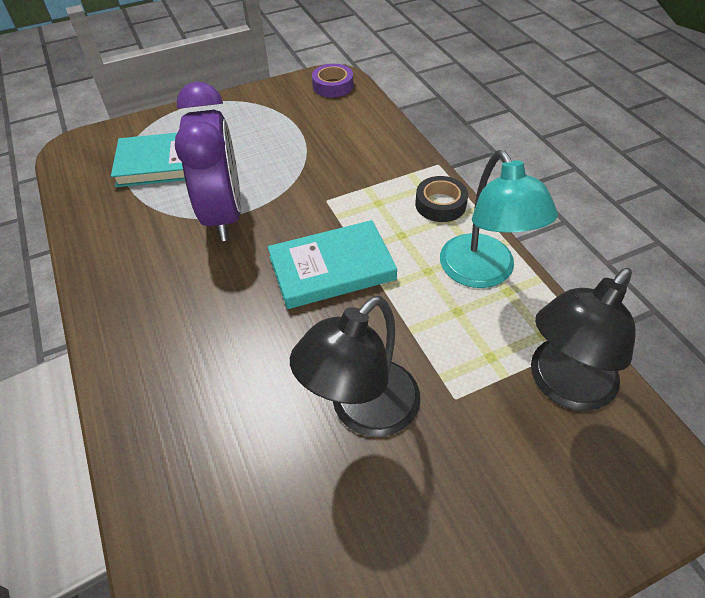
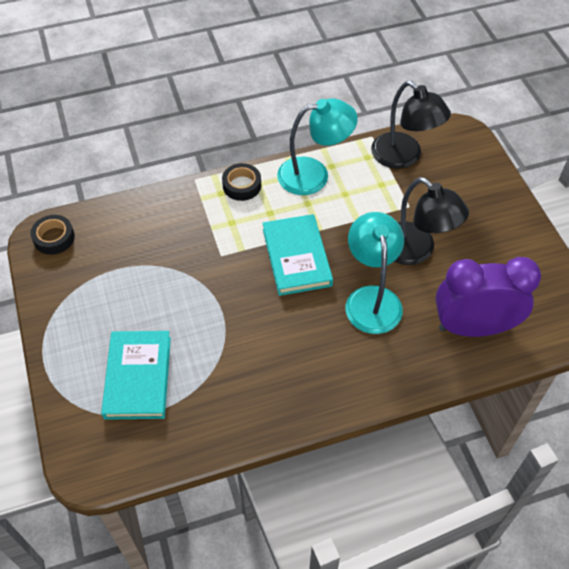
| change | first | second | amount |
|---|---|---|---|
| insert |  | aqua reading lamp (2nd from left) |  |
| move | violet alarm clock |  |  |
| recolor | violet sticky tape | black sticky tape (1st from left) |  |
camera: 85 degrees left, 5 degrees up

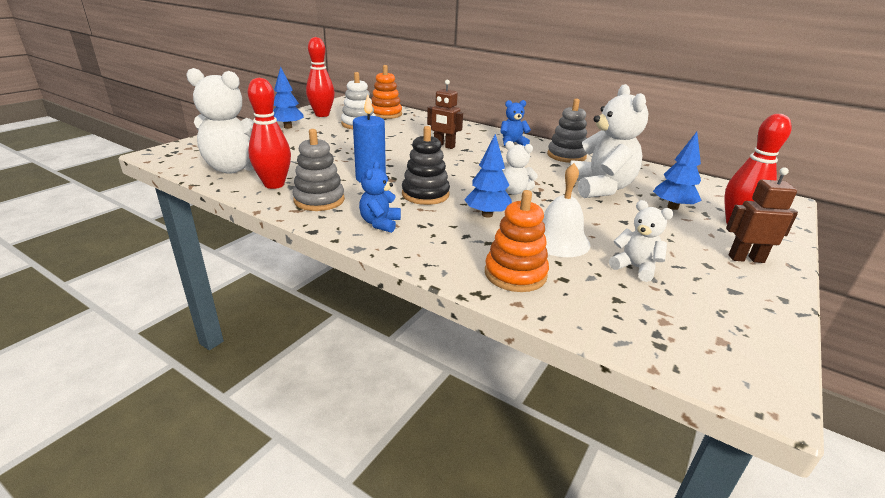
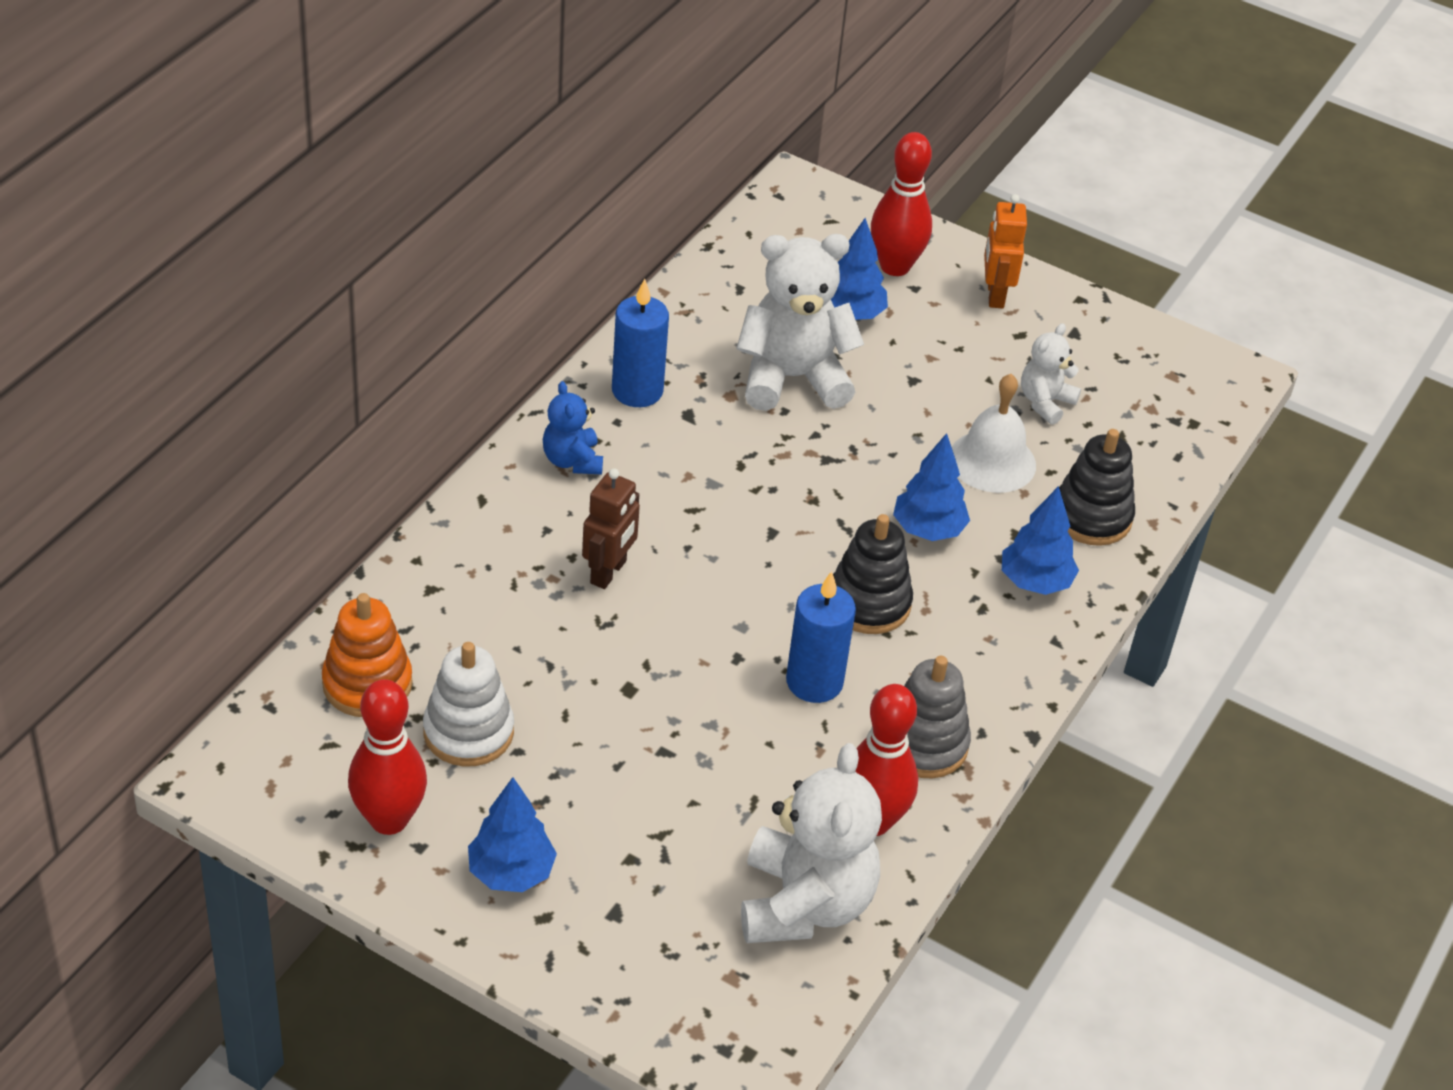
| change | first | second | amount |
|---|---|---|---|
| delete | royal blue teddy (1st from left) |  |  |
| delete | white teddy (2nd from left) |  |  |
| insert |  | royal blue toy tree (4th from left) |  |
| replace | gray ring stacker (2nd from left) | royal blue candle (1st from left) |  |
| recolor | orange-coloured ring stacker (2nd from left) | black ring stacker (2nd from left) |  |
| recolor | russet robot (2nd from left) | orange-coloured robot |  |
camera: 95 degrees left, 15 degrees up

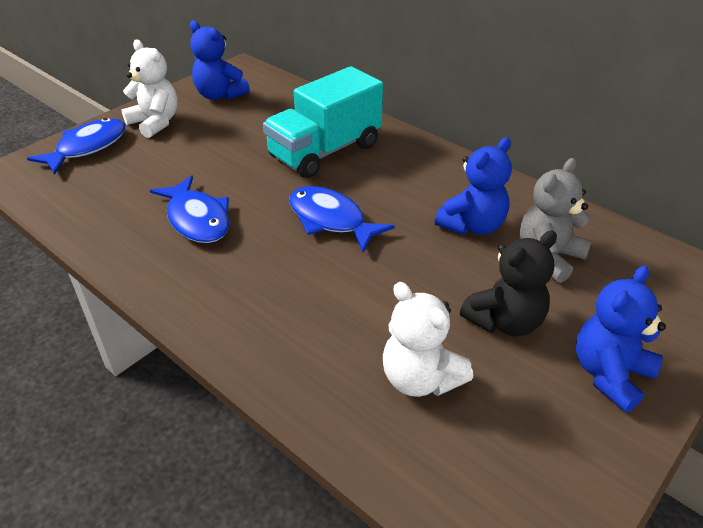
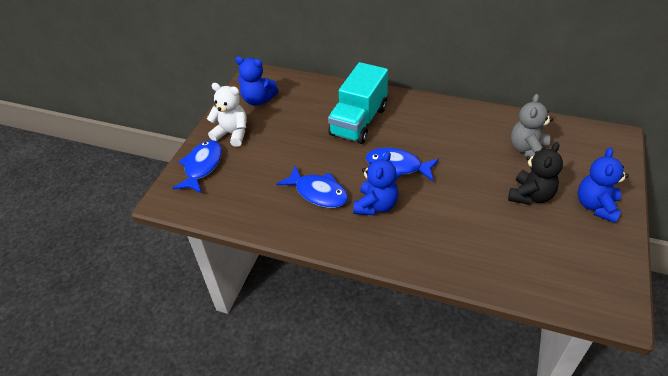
| change | first | second | amount |
|---|---|---|---|
| delete | white teddy (2nd from left) |  |  |
| move | royal blue teddy (2nd from left) |  |  |
camera: 20 degrees left, 5 degrees up

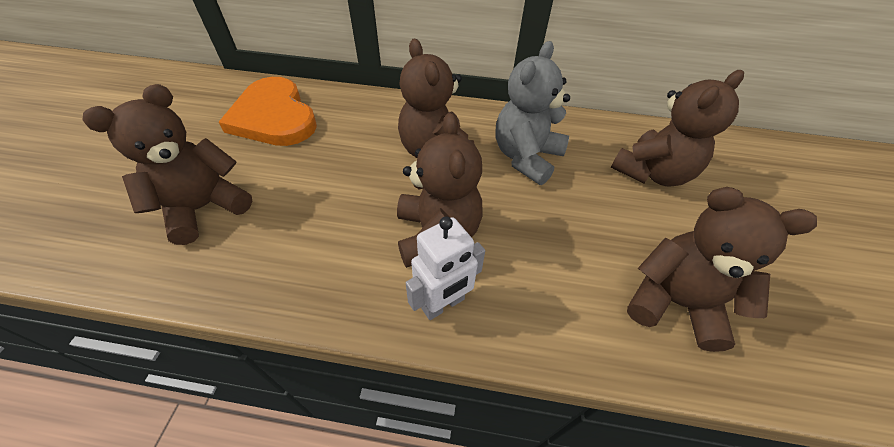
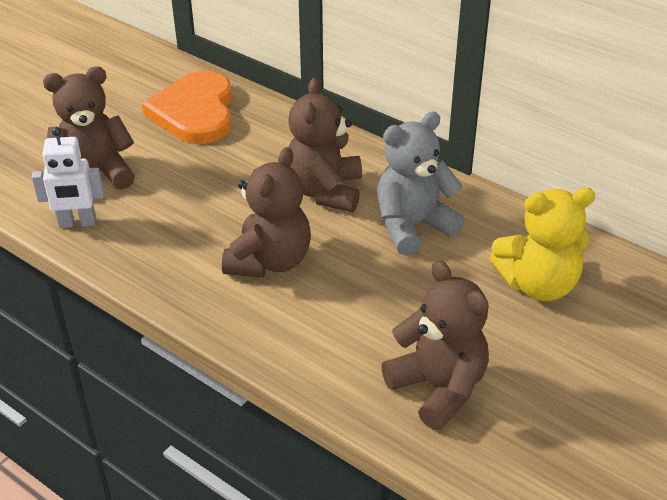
| change | first | second | amount |
|---|---|---|---|
| move | white robot |  |  |
| recolor | russet teddy (4th from left) | bright yellow teddy |  |
camera: 30 degrees right, 10 degrees down

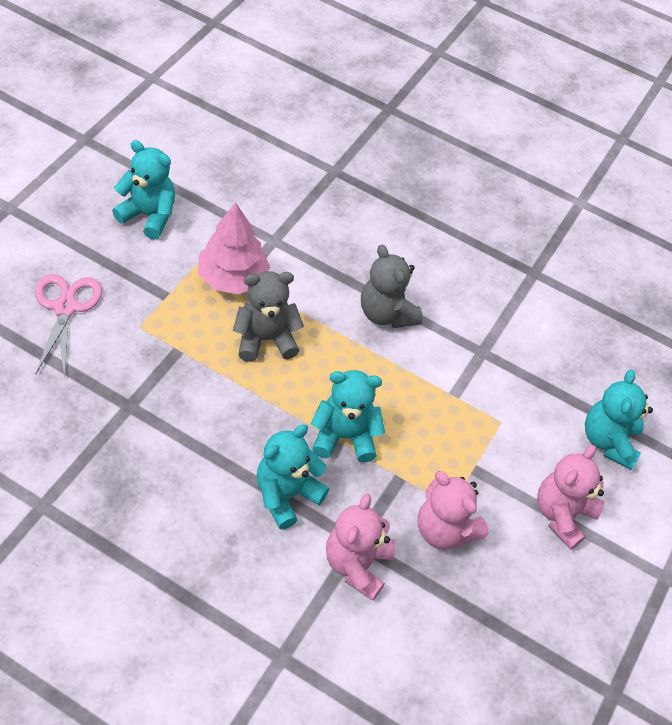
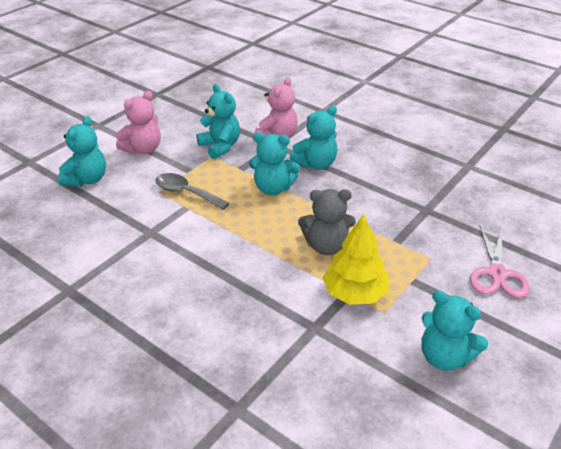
| change | first | second | amount |
|---|---|---|---|
| delete | gray teddy (2nd from left) |  |  |
| insert |  | gray spoon |  |
| recolor | rosy toy tree | bright yellow toy tree |  |
| recolor | rosy teddy (2nd from left) | aqua teddy (2nd from left) |  |
camera: 165 degrees left, 15 degrees down

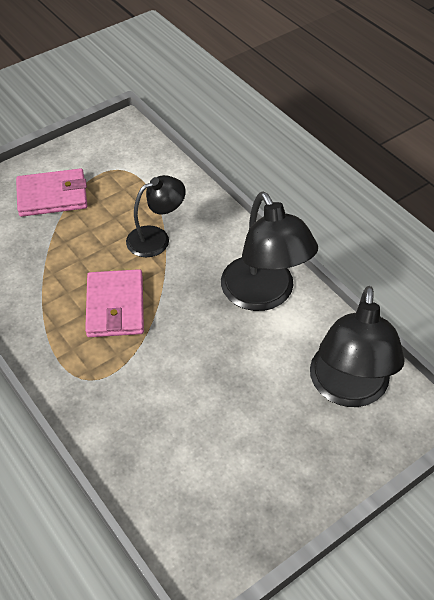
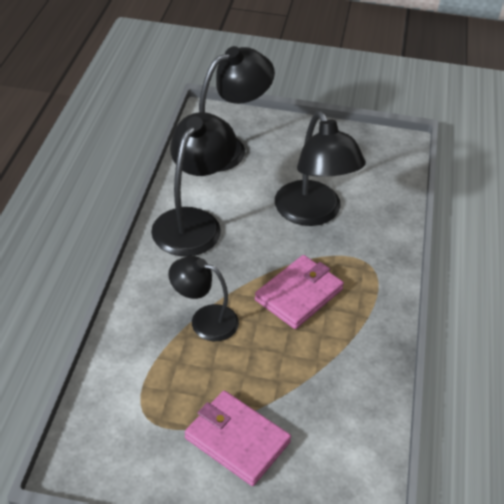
| change | first | second | amount |
|---|---|---|---|
| insert |  | black reading lamp (4th from left) |  |
camera: 135 degrees left, 5 degrees down

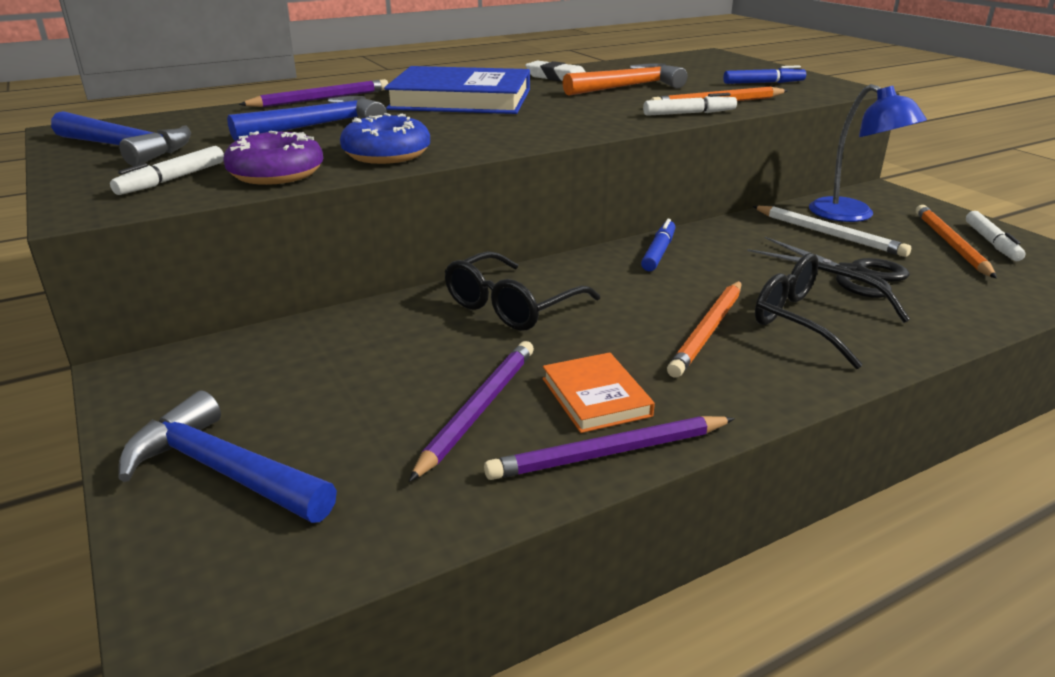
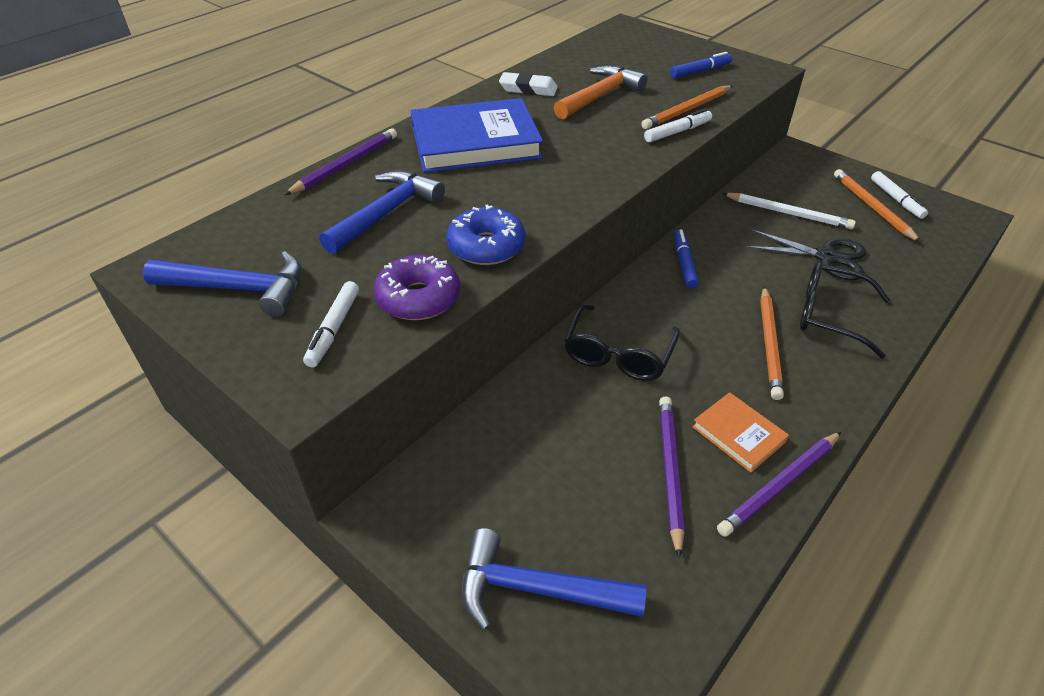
| change | first | second | amount |
|---|---|---|---|
| delete | royal blue reading lamp |  |  |
camera: 20 degrees left, 15 degrees up

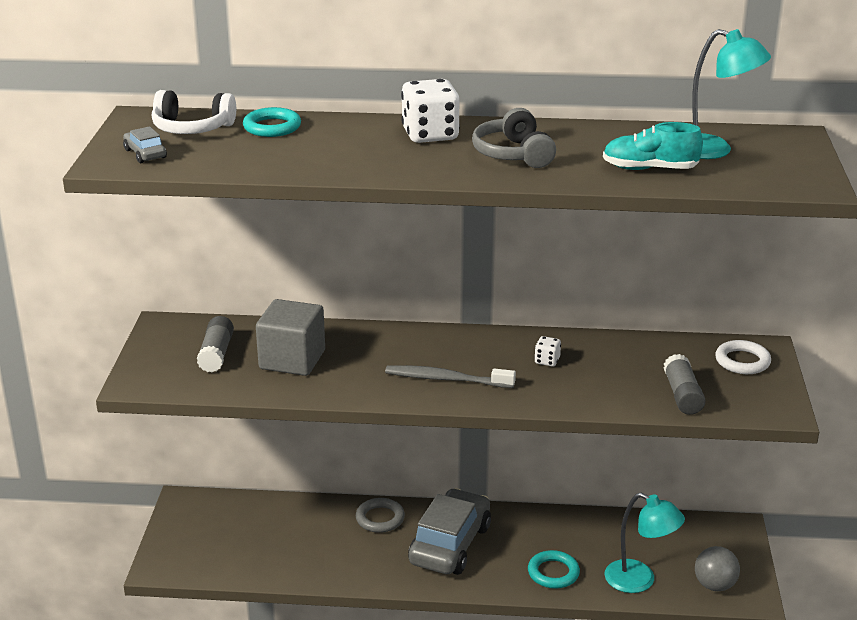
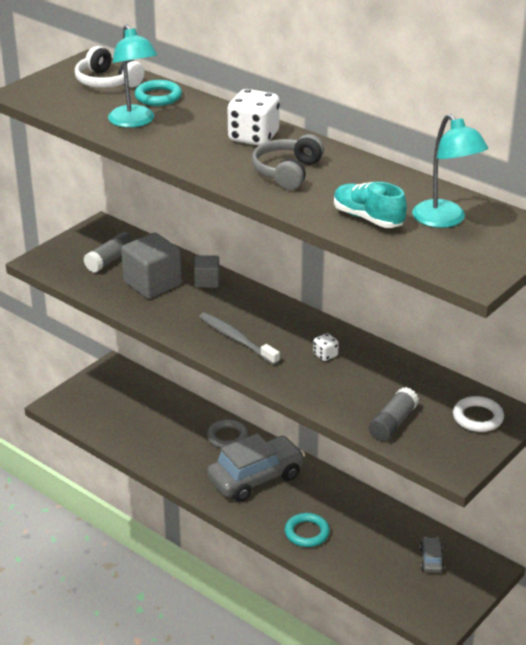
| change | first | second | amount |
|---|---|---|---|
| delete | gray play ball |  |  |
| insert |  | gray cube (2nd from left) |  |
| move | gray toy car (1st from left in the first image) | gray toy car (2nd from left) |  |
| move | aqua reading lamp (1st from left) |  |  |
camera: 35 degrees right, 5 degrees up

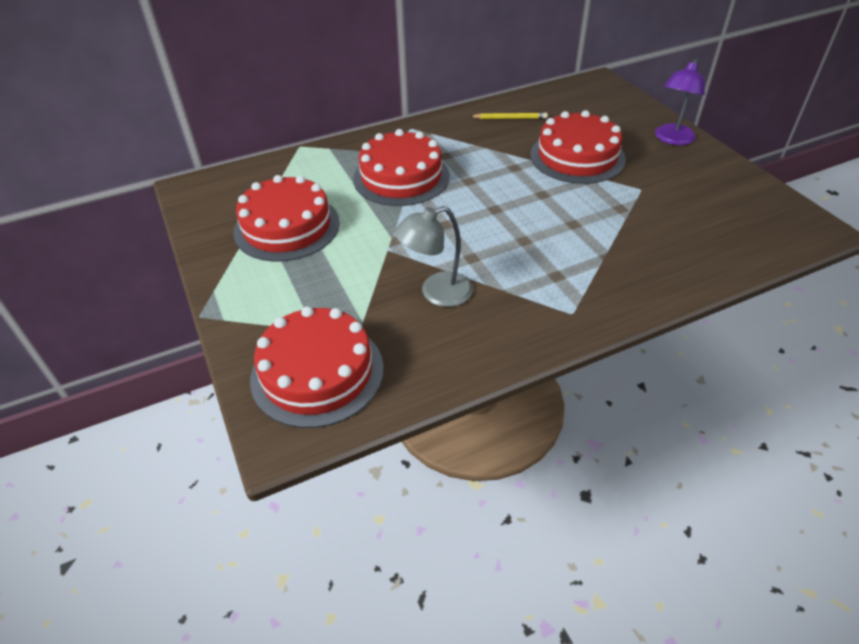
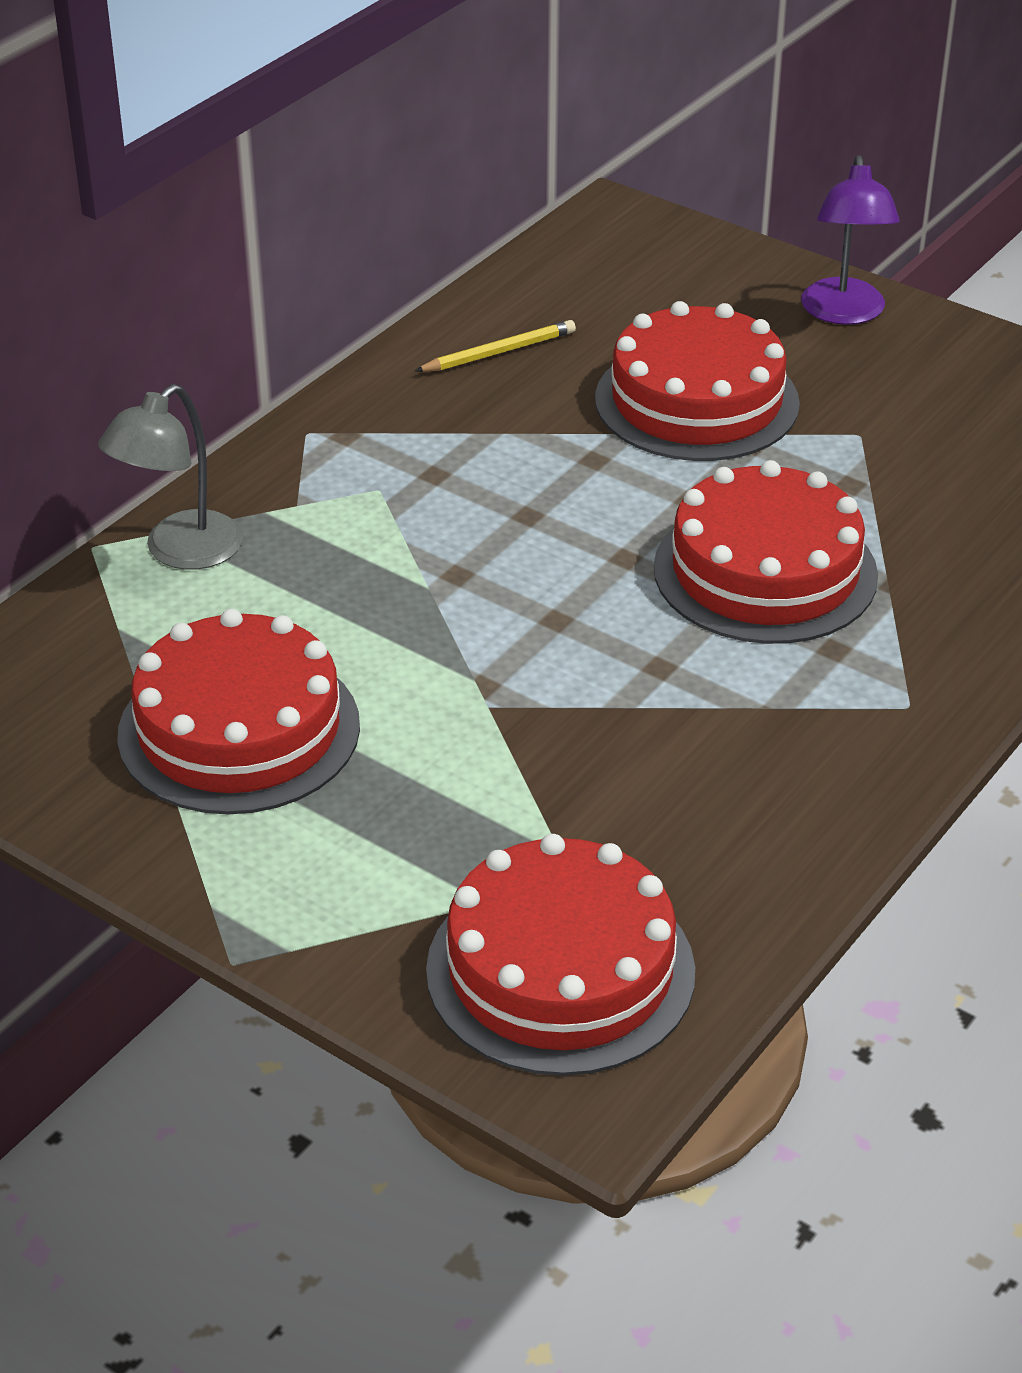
| change | first | second | amount |
|---|---|---|---|
| move | scarlet gateau (3rd from left in the first image) | scarlet gateau (4th from left) |  |
| move | gray reading lamp |  |  |
camera: 30 degrees left, 5 degrees down

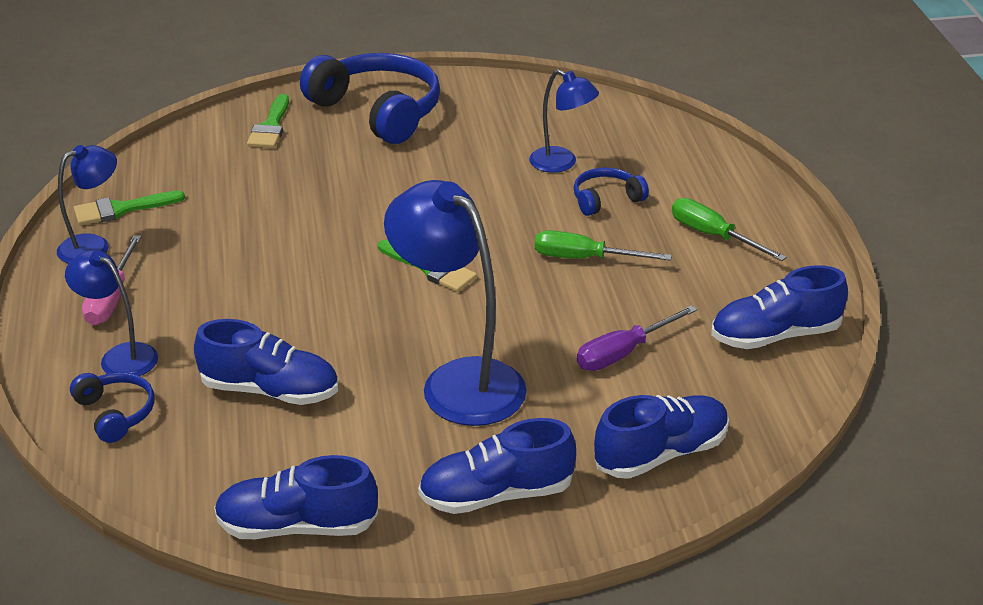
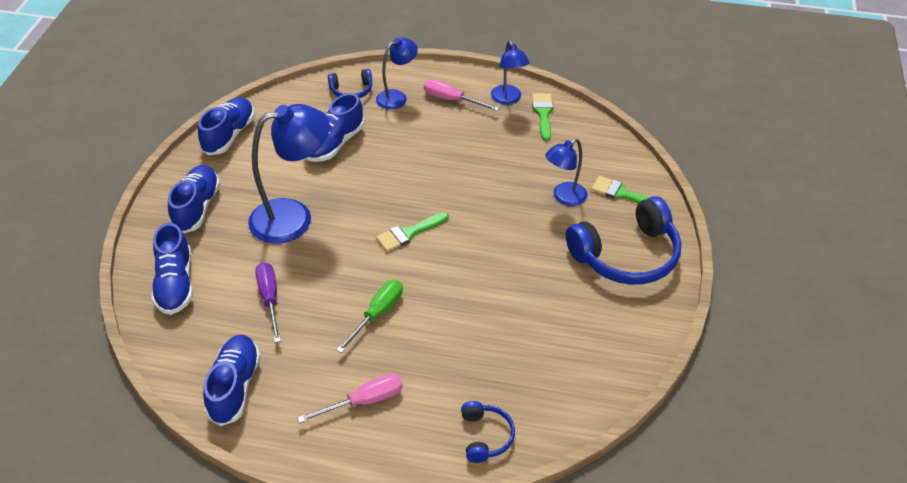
| change | first | second | amount |
|---|---|---|---|
| move | royal blue reading lamp (4th from left) |  |  |
| move | royal blue over-ear headphones (3rd from left in the first image) | royal blue over-ear headphones (2nd from left) |  |
| recolor | green flat screwdriver (2nd from left) | rosy flat screwdriver (1st from left) |  |
camera: 110 degrees right, 10 degrees up

